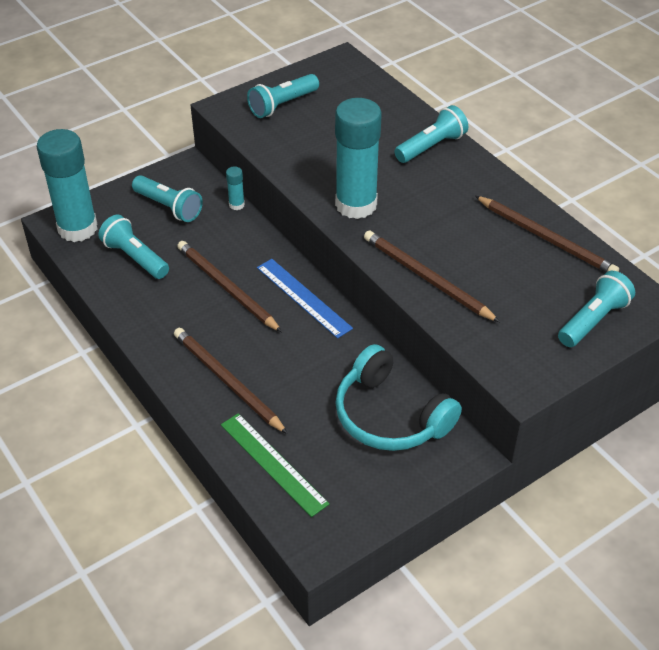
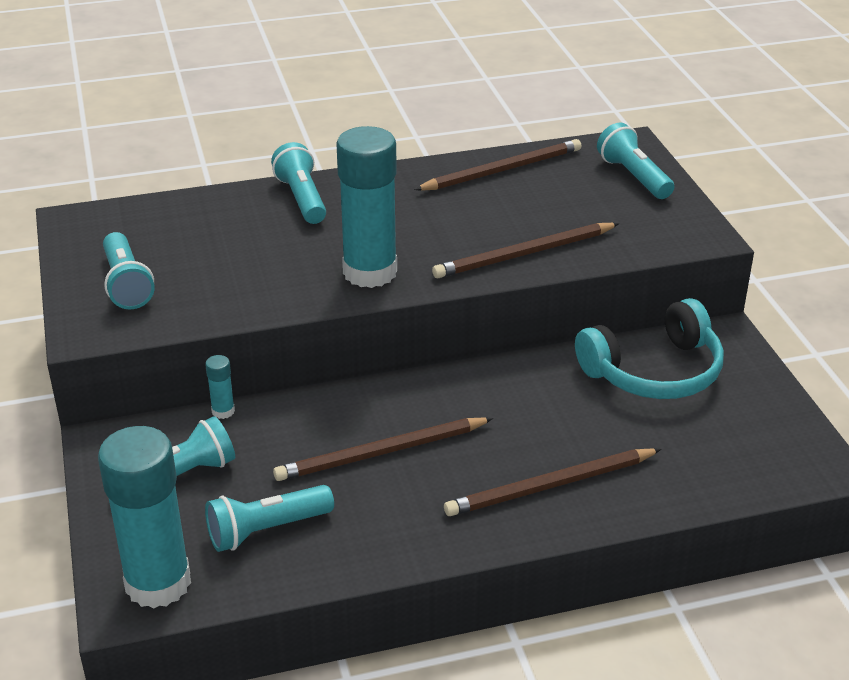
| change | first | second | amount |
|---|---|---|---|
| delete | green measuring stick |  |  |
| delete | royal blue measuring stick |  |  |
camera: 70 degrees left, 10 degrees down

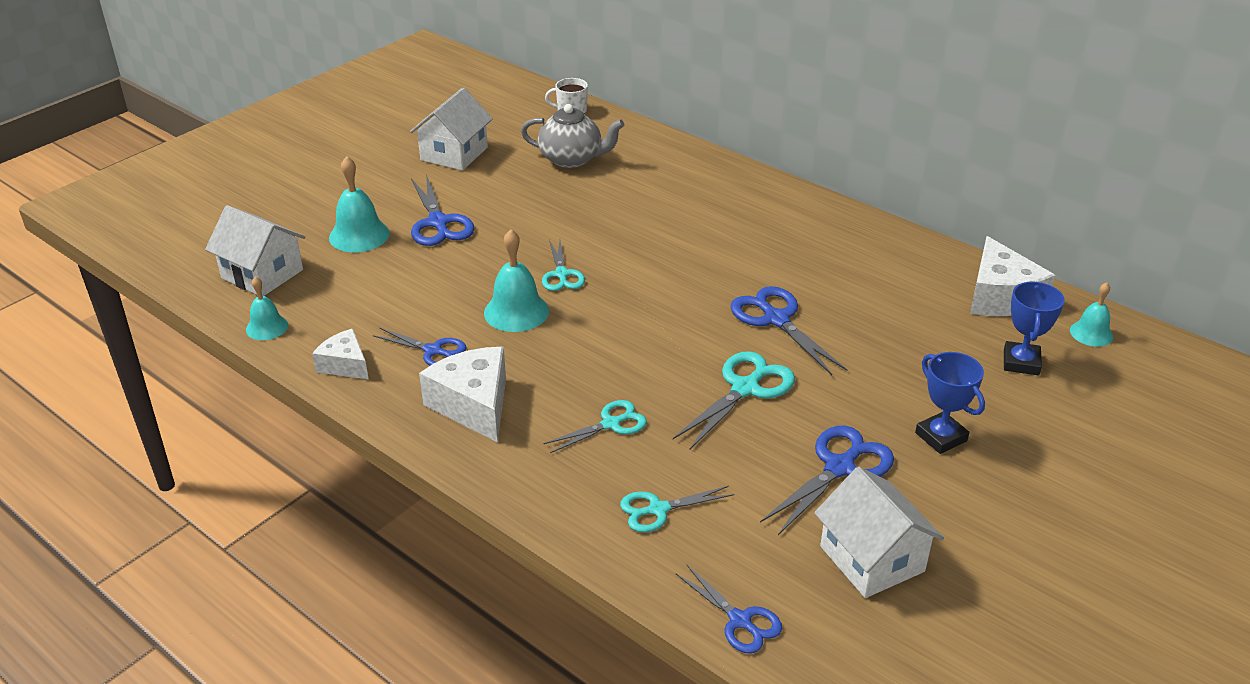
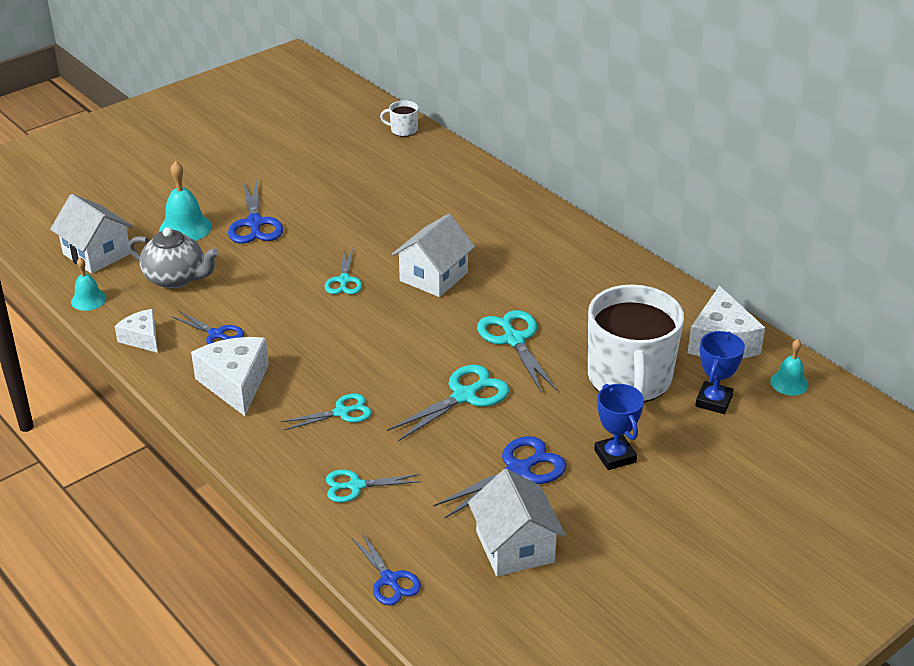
| change | first | second | amount |
|---|---|---|---|
| delete | aqua hand bell (3rd from left) |  |  |
| insert |  | white coffee mug (2nd from left) |  |
| move | white house (2nd from left) |  |  |
| move | gray tea pot |  |  |
| recolor | royal blue pair of scissors (4th from left) | aqua pair of scissors (5th from left) |  |
camera: 10 degrees right, 0 degrees up

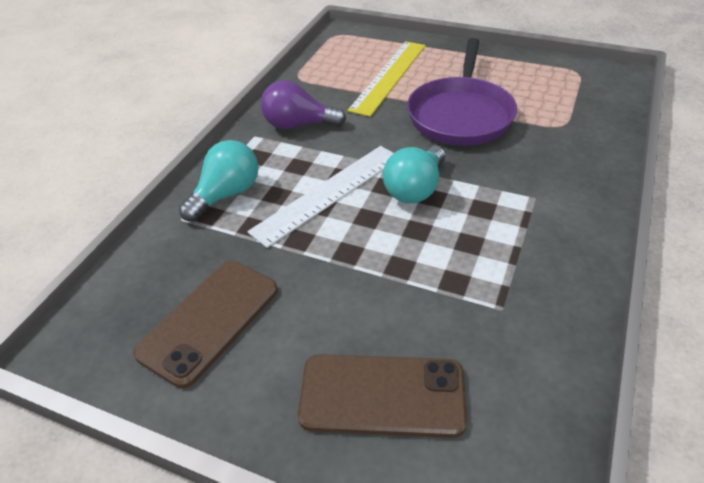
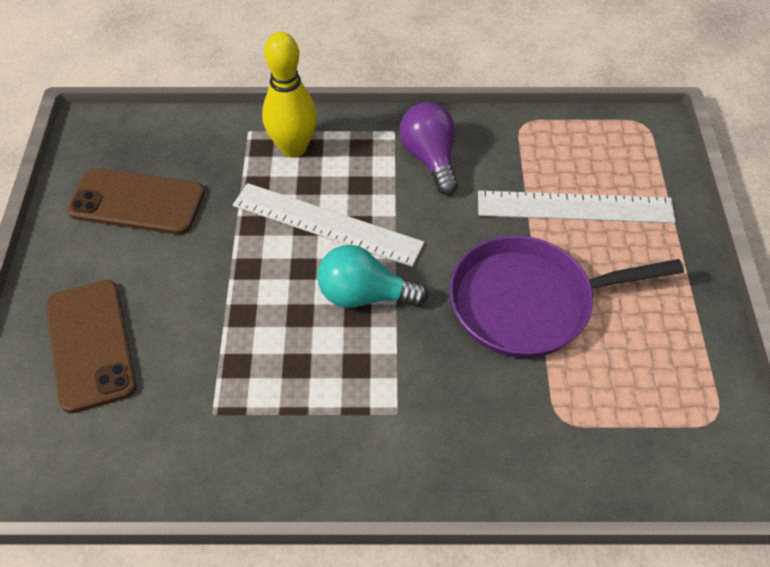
| change | first | second | amount |
|---|---|---|---|
| replace | aqua light bulb (1st from left) | bright yellow bowling pin |  |
| recolor | bright yellow measuring stick | white measuring stick (2nd from left) |  |
camera: 65 degrees right, 10 degrees up

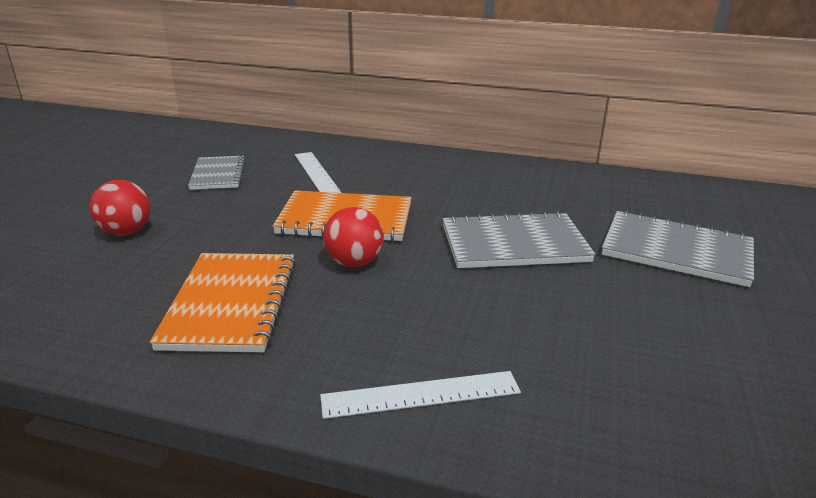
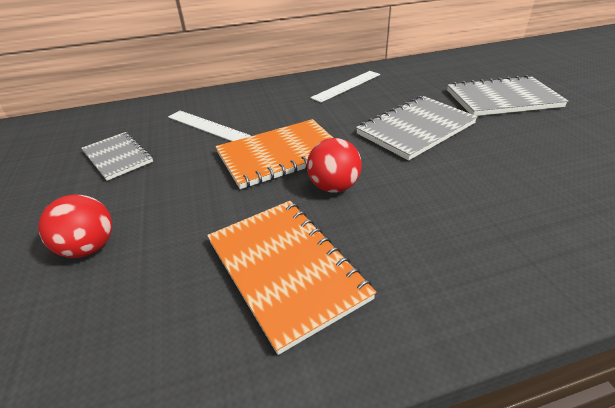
| change | first | second | amount |
|---|---|---|---|
| move | white measuring stick (2nd from left) |  |  |
camera: 30 degrees left, 10 degrees up

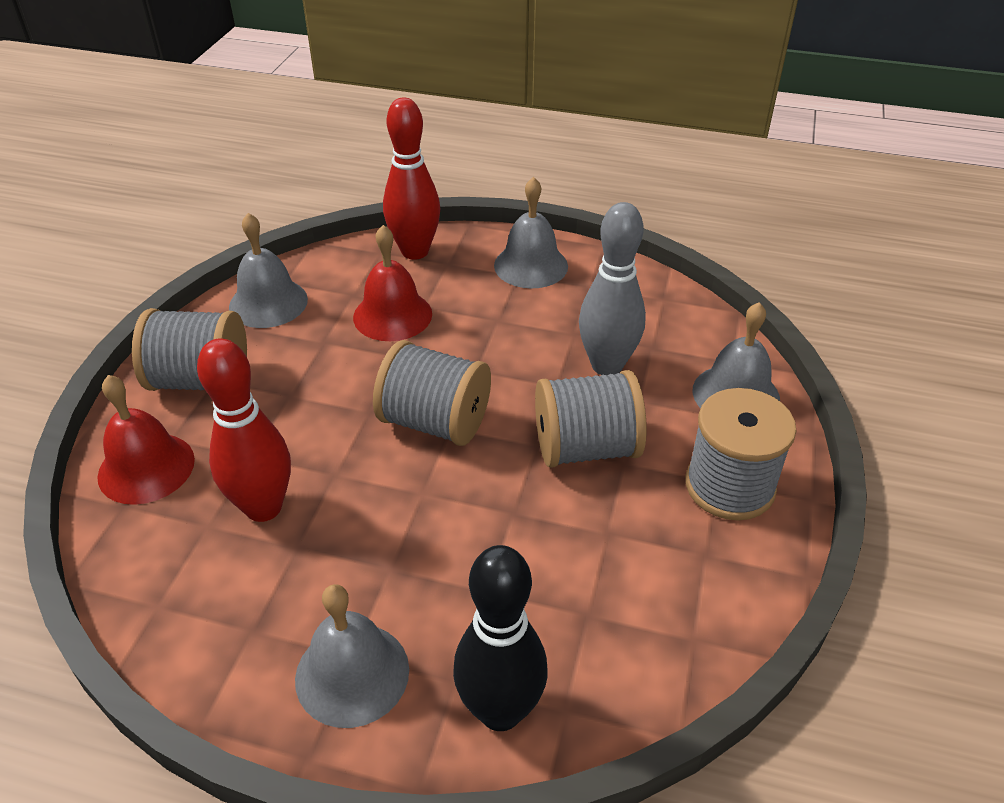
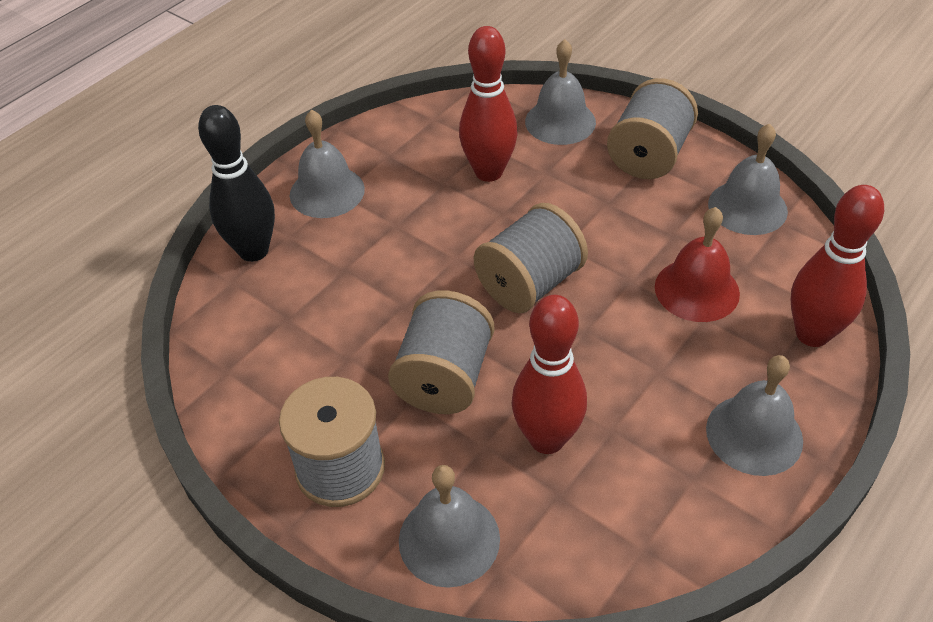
| change | first | second | amount |
|---|---|---|---|
| recolor | scarlet hand bell (1st from left) | gray hand bell (3rd from left) |  |
| recolor | gray bowling pin | scarlet bowling pin (2nd from left) |  |
camera: 115 degrees right, 5 degrees up

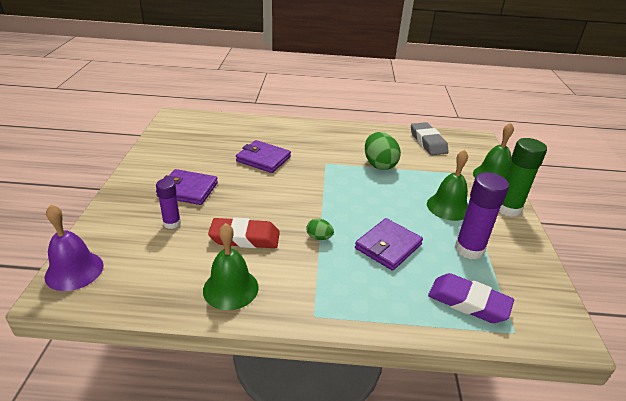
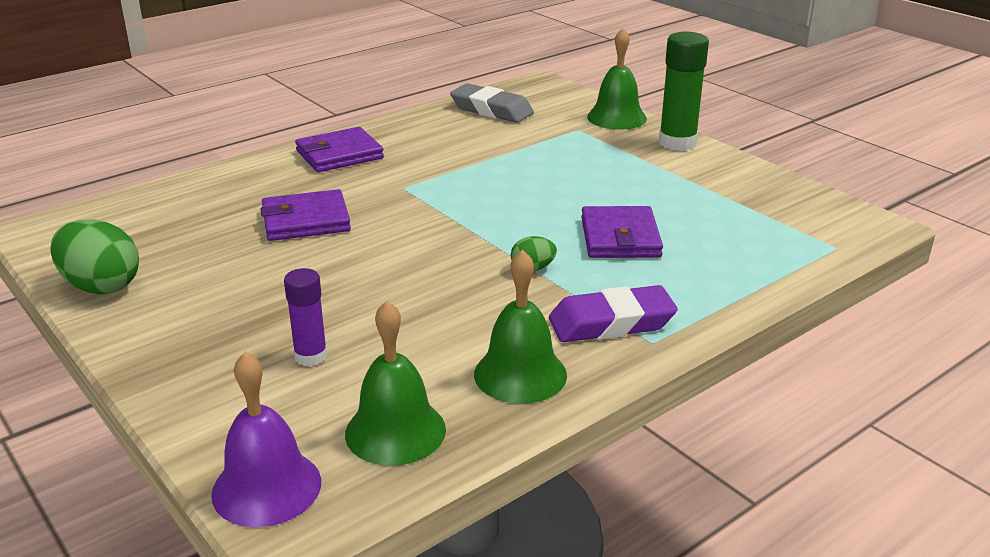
| change | first | second | amount |
|---|---|---|---|
| delete | scarlet pencil eraser |  |  |
| delete | violet stick of glue (2nd from left) |  |  |
| move | violet wallet (1st from left in the first image) | violet wallet (2nd from left) |  |
| move | green egg shape (2nd from left in the first image) | green egg shape (1st from left) |  |
| move | green hand bell (2nd from left in the first image) | green hand bell (1st from left) |  |
| move | violet pencil eraser |  |  |
camera: 40 degrees left, 5 degrees down

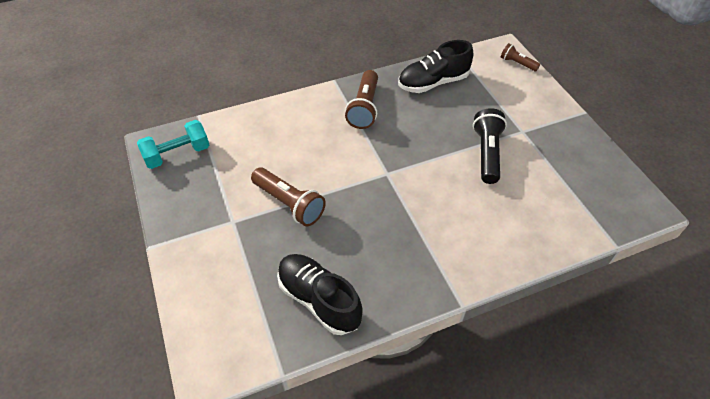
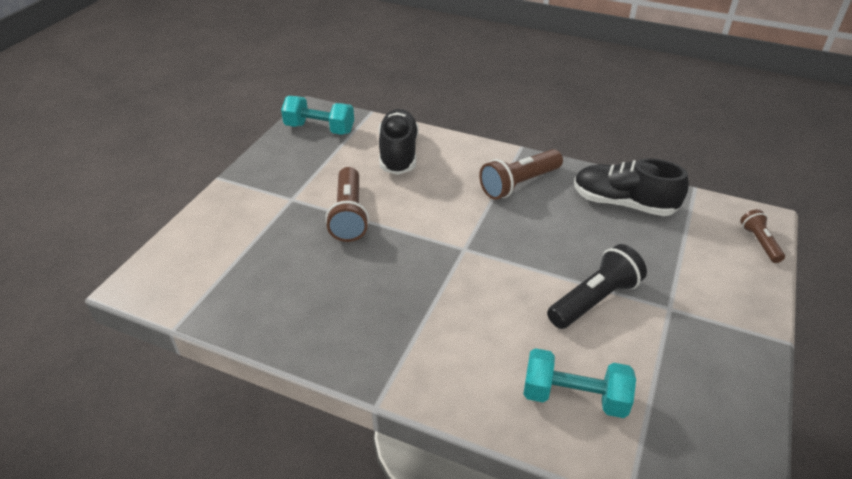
| change | first | second | amount |
|---|---|---|---|
| insert |  | aqua dumbbell (2nd from left) |  |
| move | black sneaker (1st from left) |  |  |
camera: 45 degrees right, 10 degrees down

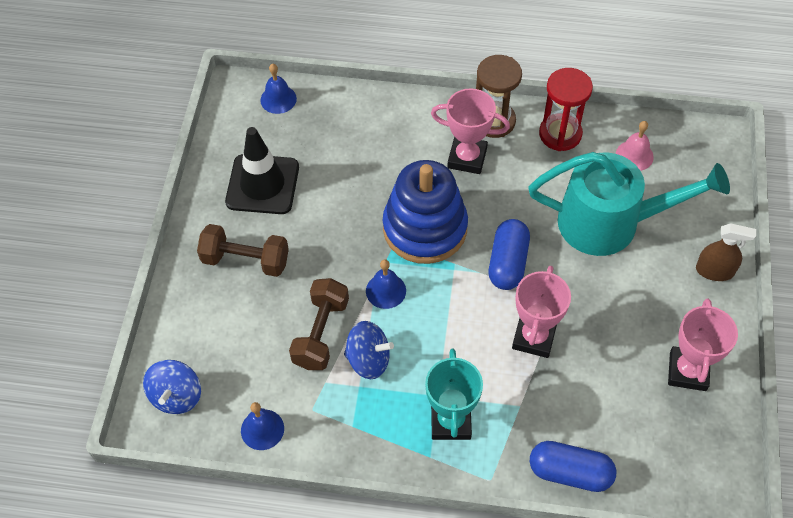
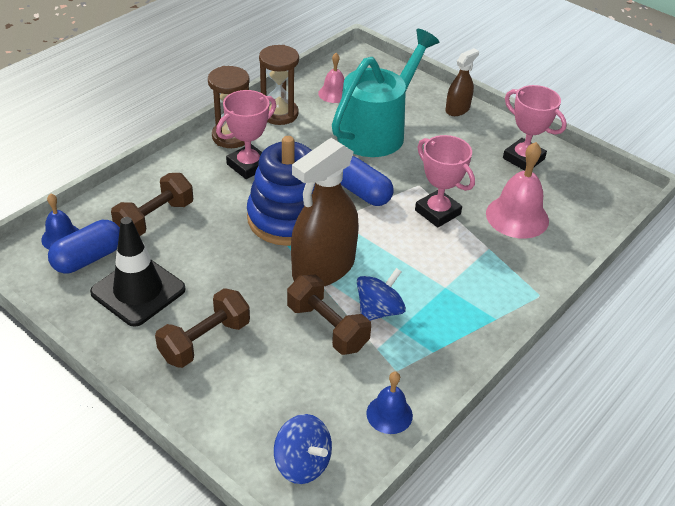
| change | first | second | amount |
|---|---|---|---|
| delete | aqua award cup |  |  |
| insert |  | russet dumbbell (1st from left) |  |
| insert |  | rosy hand bell (2nd from left) |  |
| move | royal blue capsule (2nd from left in the first image) | royal blue capsule (1st from left) |  |
| replace | royal blue hand bell (3rd from left) | russet spray bottle (1st from left) |  |
| recolor | scarlet hourglass | russet hourglass (2nd from left) |  |
camera: 60 degrees left, 15 degrees down

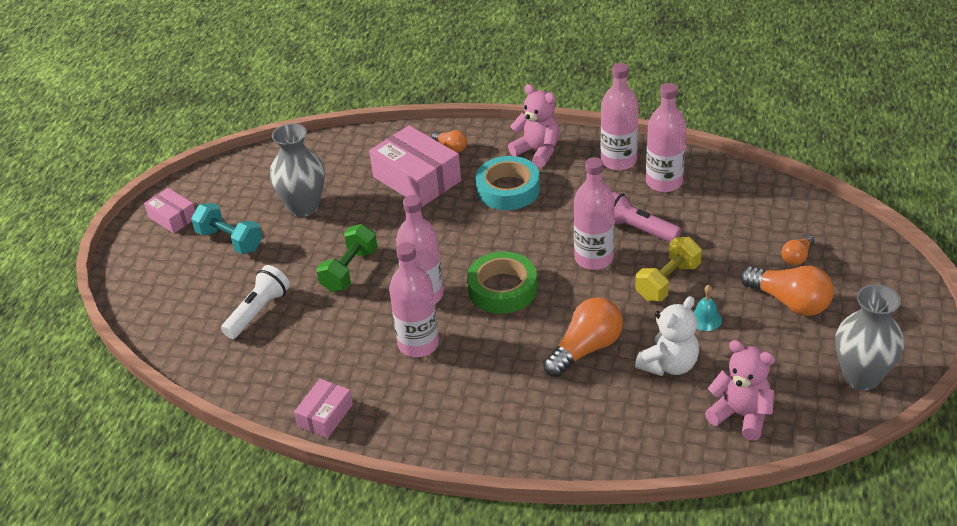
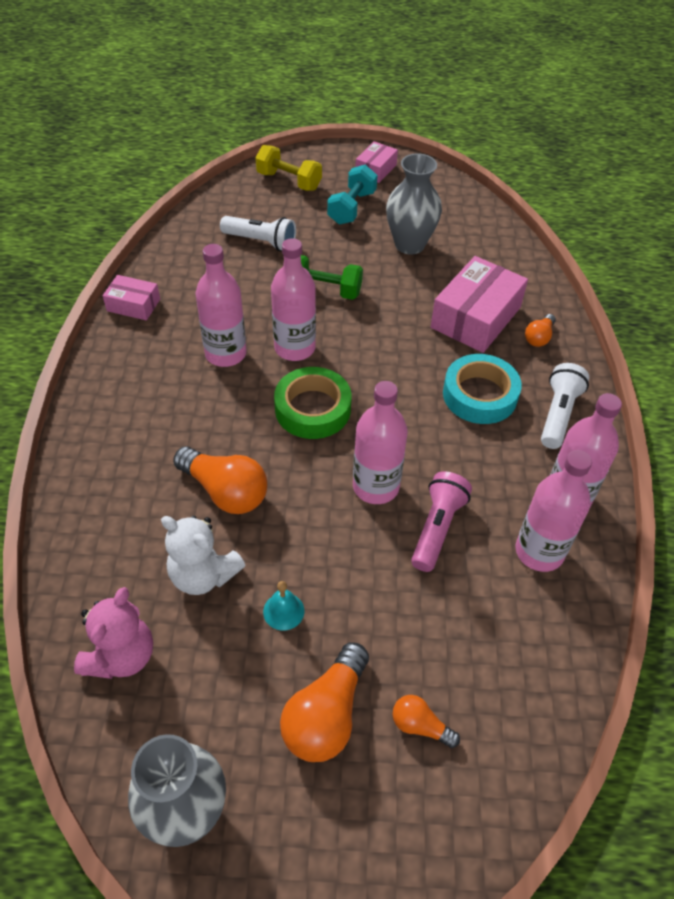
| change | first | second | amount |
|---|---|---|---|
| move | bright yellow dumbbell |  |  |
| replace | rosy teddy (1st from left) | white torch (2nd from left) |  |
camera: 75 degrees right, 10 degrees up

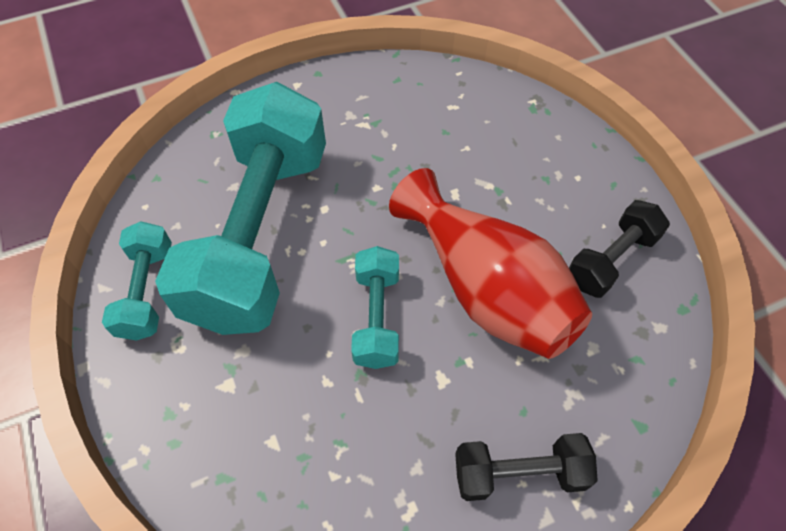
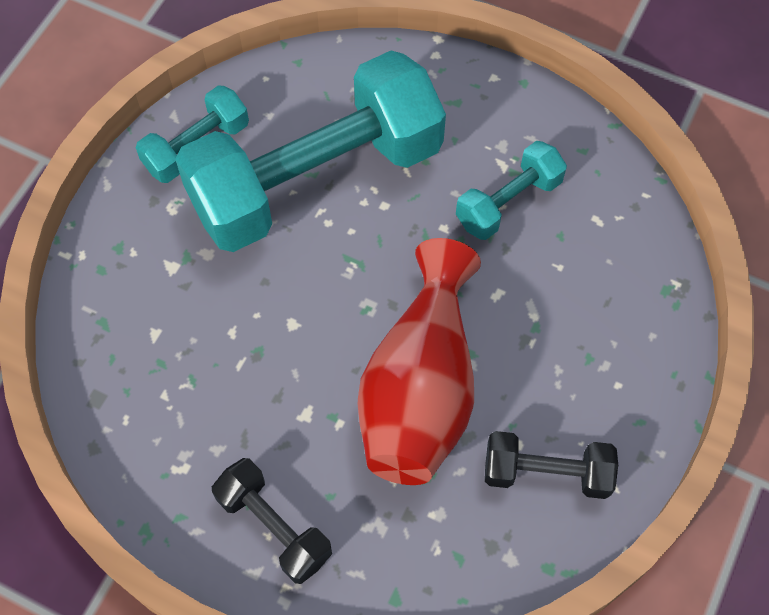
| change | first | second | amount |
|---|---|---|---|
| move | aqua dumbbell (3rd from left) |  |  |
camera: 50 degrees right, 5 degrees up

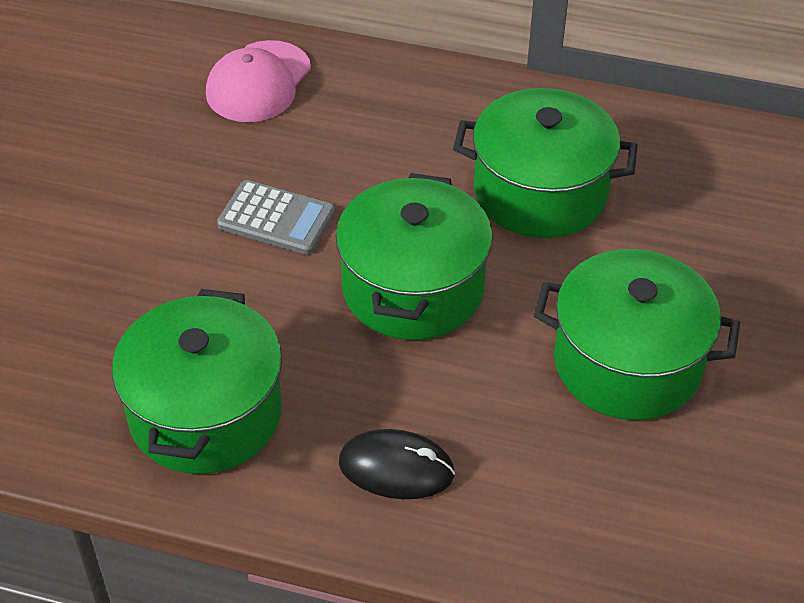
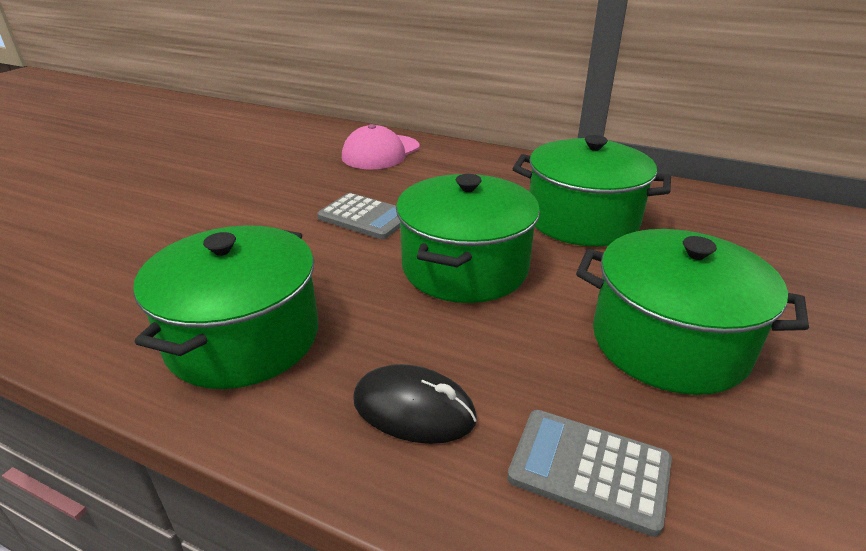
| change | first | second | amount |
|---|---|---|---|
| insert |  | gray pocket calculator (2nd from left) |  |
camera: 10 degrees right, 15 degrees down

